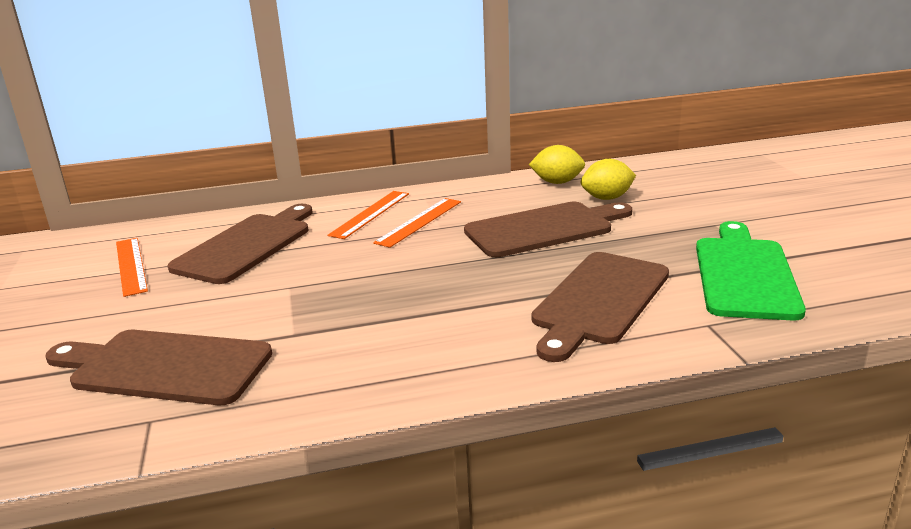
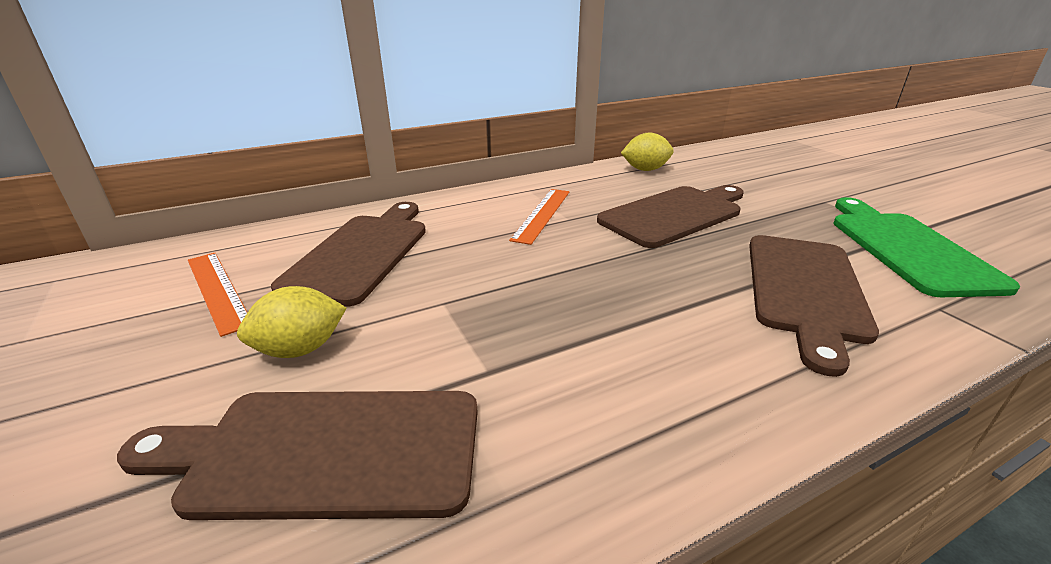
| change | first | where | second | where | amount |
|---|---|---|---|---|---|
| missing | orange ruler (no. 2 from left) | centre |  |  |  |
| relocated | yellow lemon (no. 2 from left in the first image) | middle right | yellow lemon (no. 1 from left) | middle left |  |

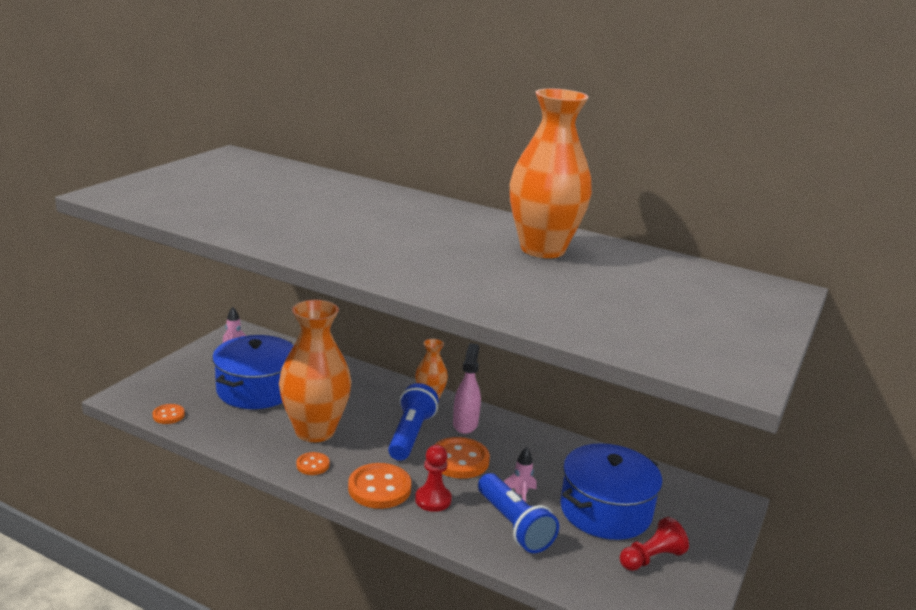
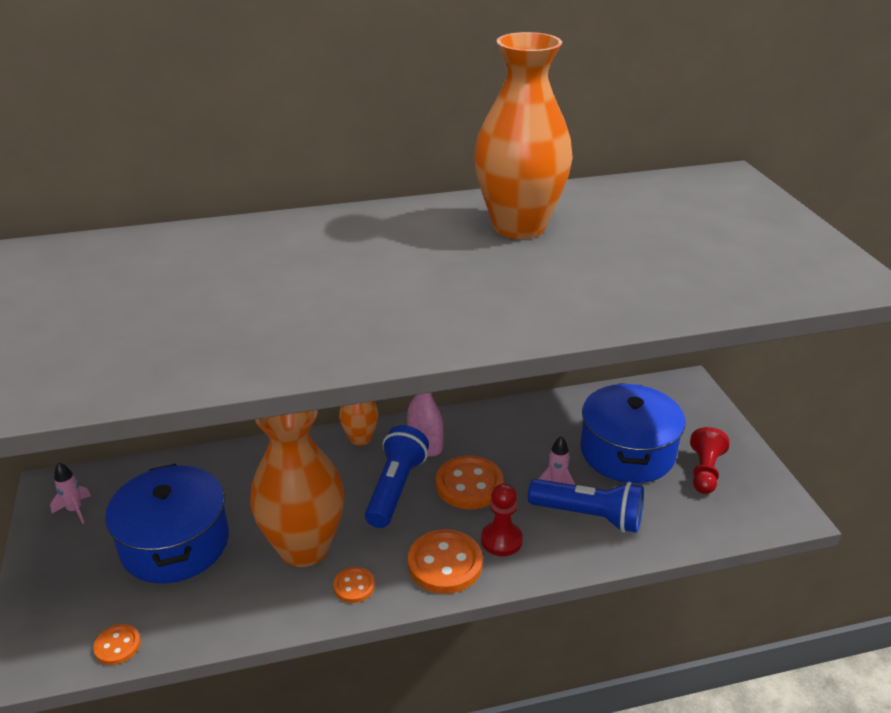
| change | first | where | second | where | amount |
|---|---|---|---|---|---|
| spun | blue flashlight (no. 1 from left) | bottom centre |  | bottom centre | 45 degrees clockwise |

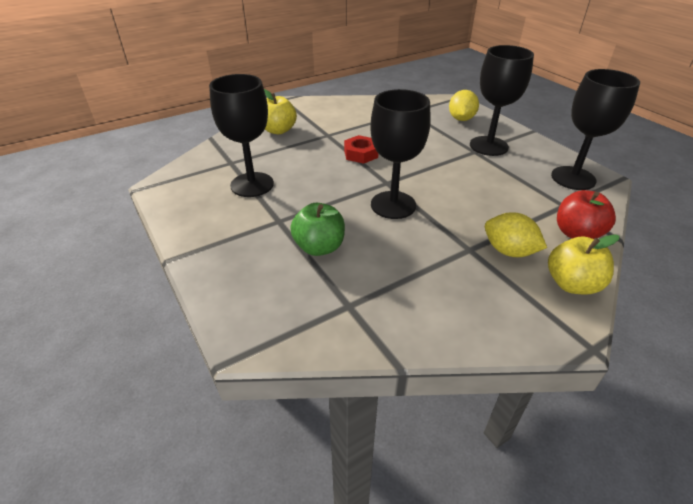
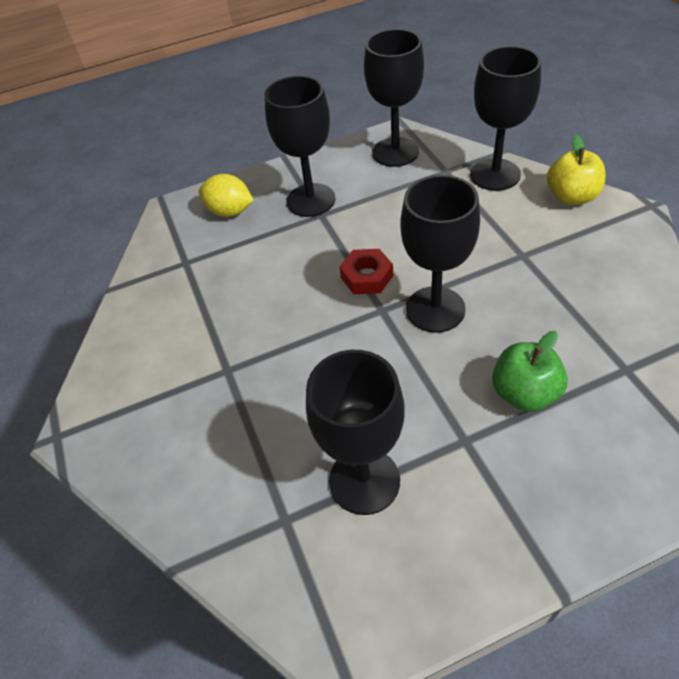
| change | first | where | second | where | amount |
|---|---|---|---|---|---|
| missing | yellow apple (no. 1 from left) | top centre |  |  |  |
| relocated | red nut | top centre |  | centre |  |
| missing | yellow lemon (no. 2 from left) | middle right |  |  |  |
| exchanged | red apple | middle right | black goblet (no. 5 from left) | top right |  |

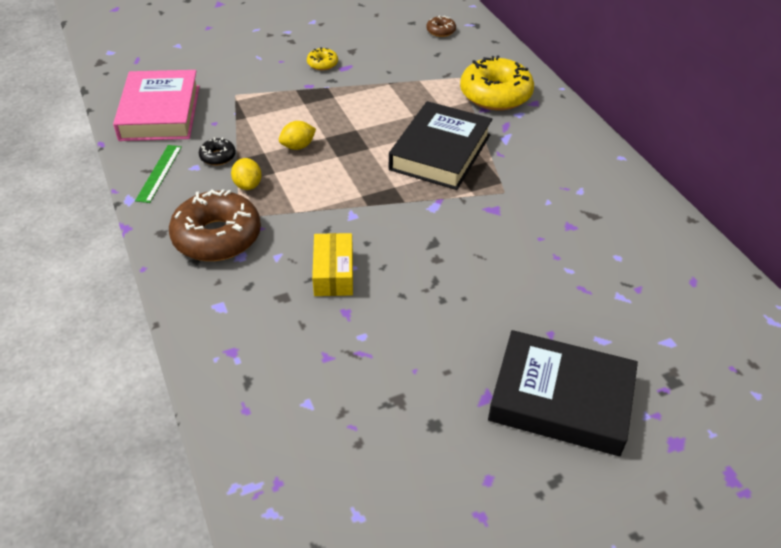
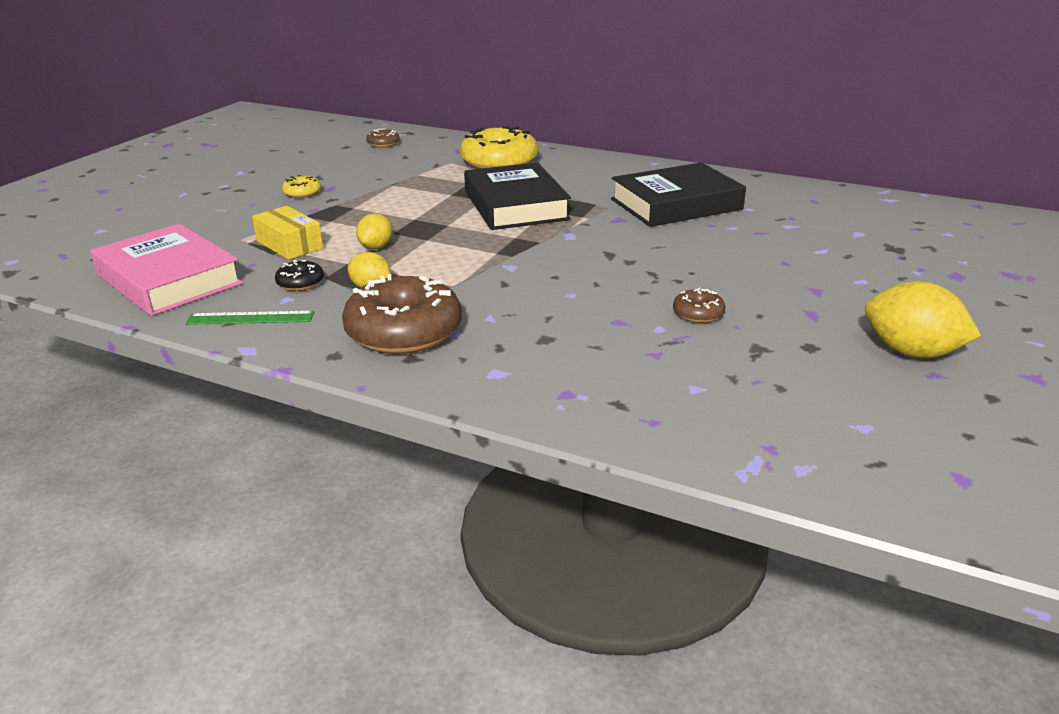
| change | first | where | second | where | amount |
|---|---|---|---|---|---|
| spun | green ruler | top left |  | middle left | 60 degrees counterclockwise |
| relocated | yellow box | centre |  | top left |  |
| relocated | black book (no. 2 from left) | bottom right |  | top centre |  |
| appeared |  |  | brown donut (no. 3 from left) | centre |  |
| appeared |  |  | yellow lemon (no. 3 from left) | middle right |  |

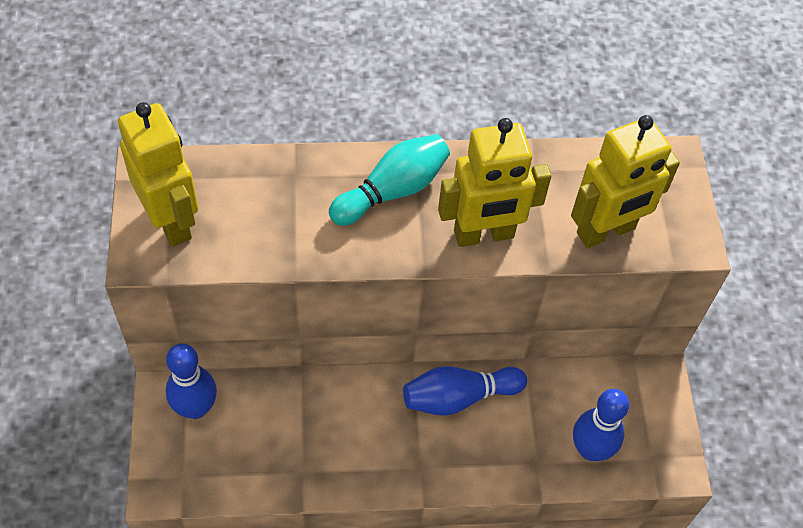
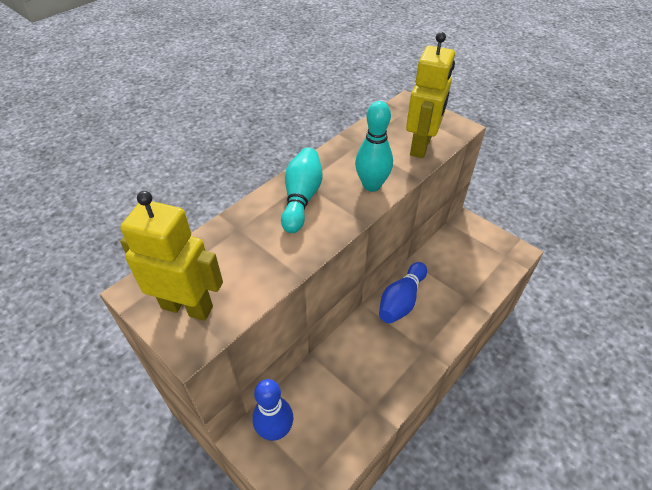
| change | first | where | second | where | amount |
|---|---|---|---|---|---|
| exchanged | yellow robot (no. 2 from left) | centre | turquoise bowling pin (no. 2 from left) | top centre |  |
| missing | blue bowling pin (no. 3 from left) | bottom right |  |  |  |

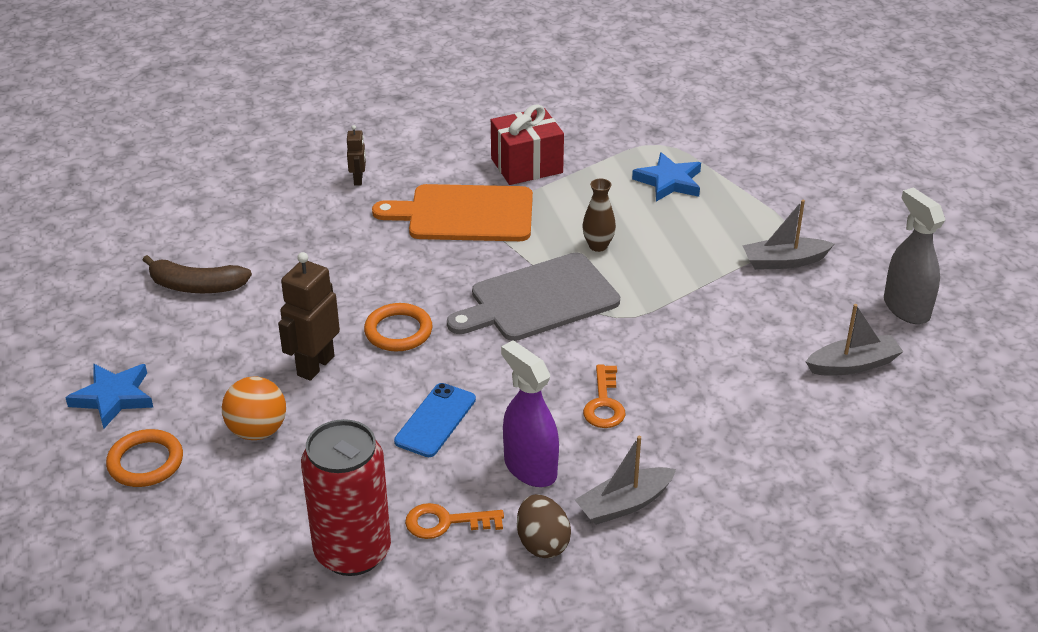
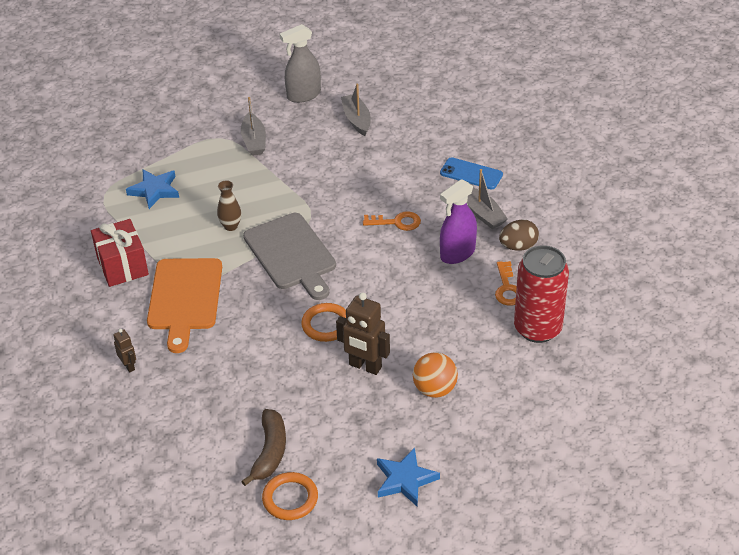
| change | first | where | second | where | amount |
|---|---|---|---|---|---|
| relocated | orange ring (no. 1 from left) | bottom left |  | bottom centre |  |
| spun | brown robot (no. 2 from left in the first image) | top centre | brown robot (no. 1 from left) | middle left | 60 degrees clockwise |
| relocated | blue phone | centre |  | top centre |  |

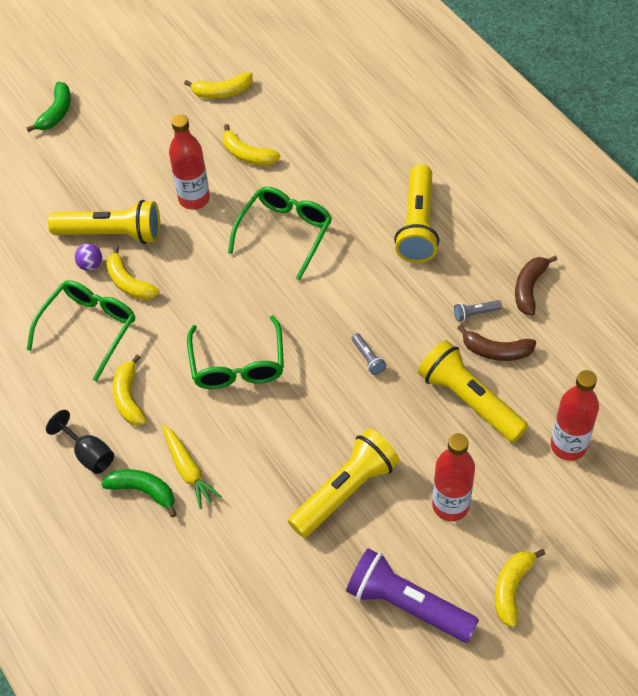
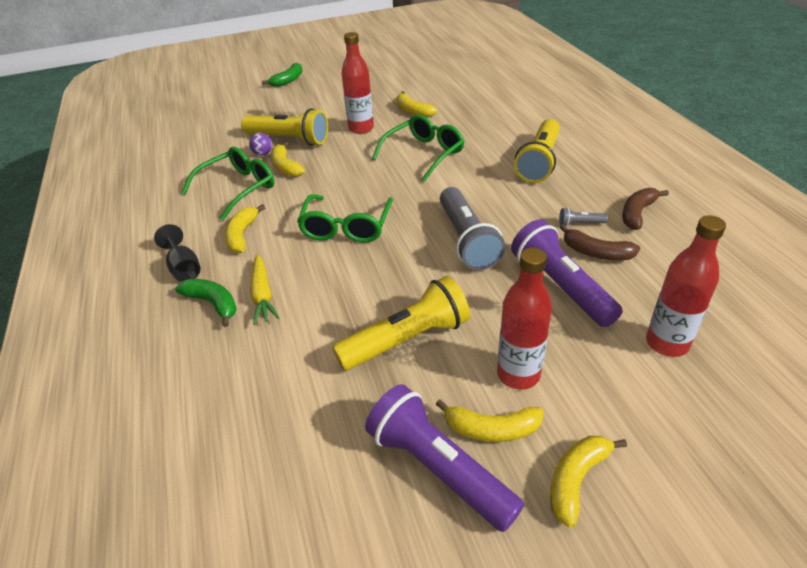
| change | first | where | second | where | amount |
|---|---|---|---|---|---|
| relocated | yellow banana (no. 3 from left in the first image) | top centre | yellow banana (no. 4 from left) | bottom centre |  |
| size | grey flashlight (no. 1 from left) | centre |  | centre | x2.43 |
| colour | yellow flashlight (no. 4 from left) | middle right | purple flashlight (no. 2 from left) | middle right |  |

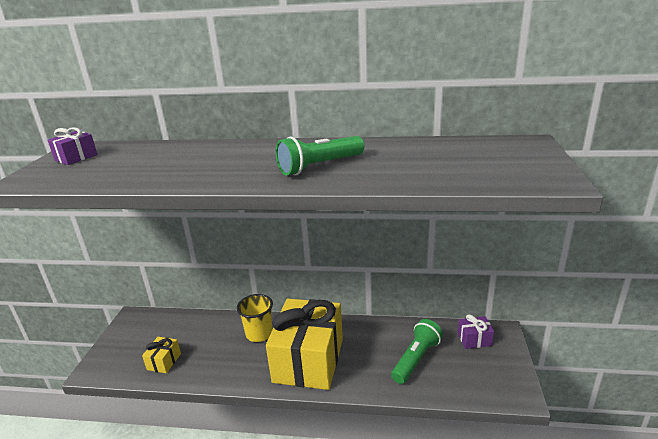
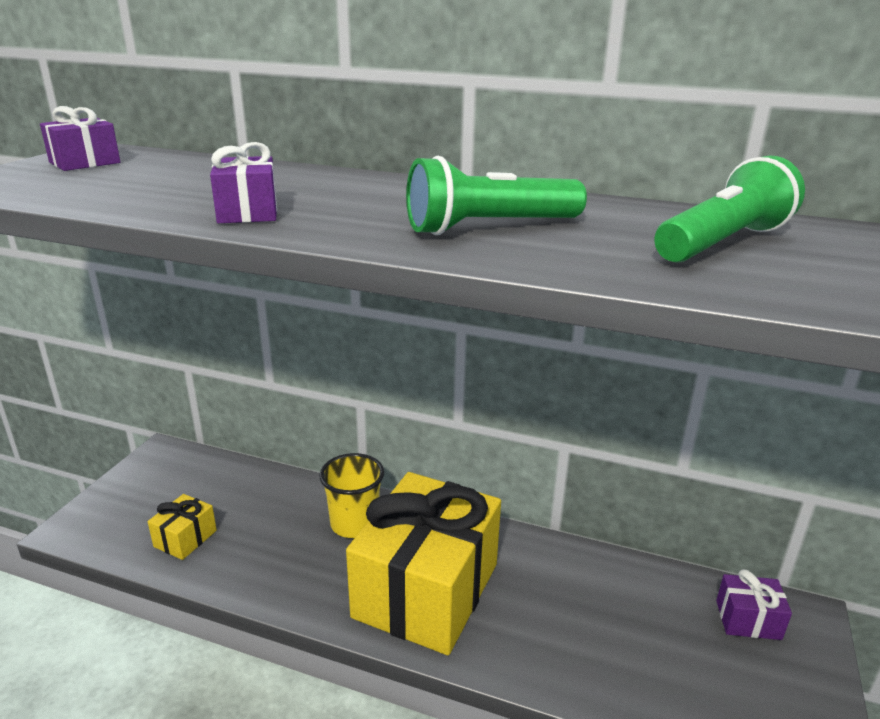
| change | first | where | second | where | amount |
|---|---|---|---|---|---|
| relocated | green flashlight (no. 2 from left) | bottom centre |  | top right |  |
| appeared |  |  | purple gift (no. 2 from left) | top left |  |

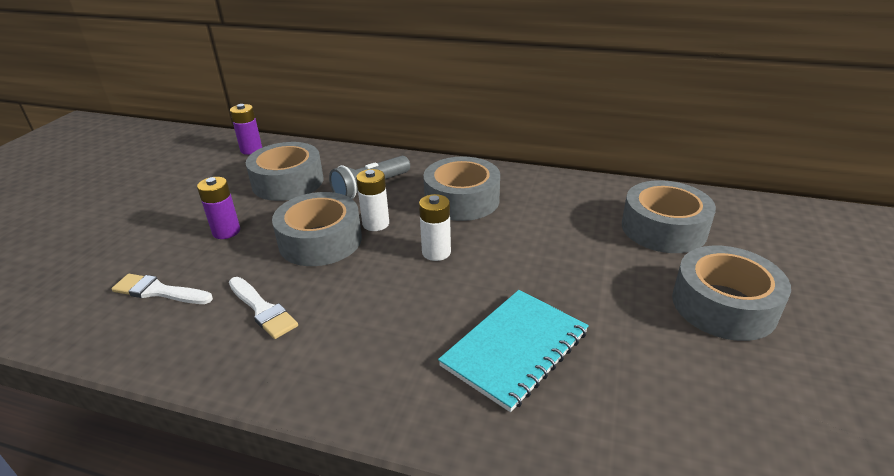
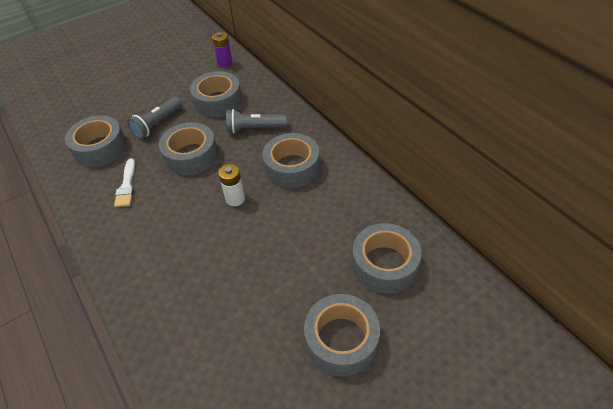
| change | first | where | second | where | amount |
|---|---|---|---|---|---|
| exchanged | white brush (no. 1 from left) | middle left | grey tape (no. 1 from left) | middle left |  |
| exchanged | purple battery (no. 1 from left) | middle left | grey flashlight (no. 1 from left) | top left |  |
| missing | white battery (no. 1 from left) | centre |  |  |  |
| missing | turquoise notebook | bottom centre |  |  |  |

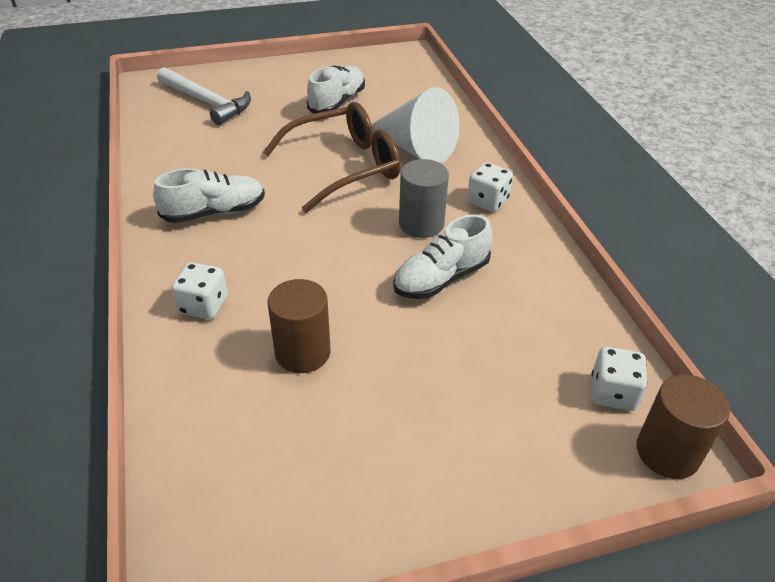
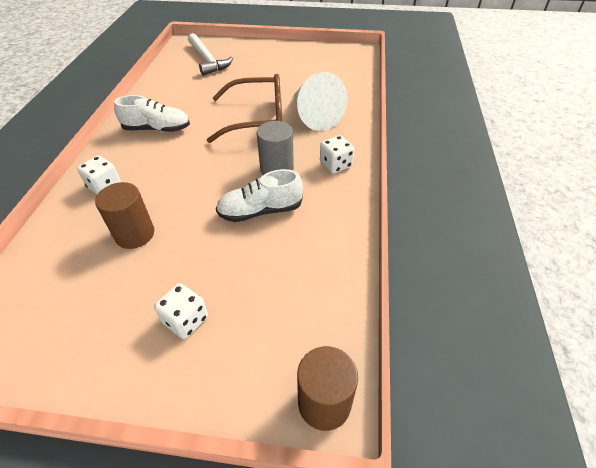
| change | first | where | second | where | amount |
|---|---|---|---|---|---|
| missing | white shoe (no. 2 from left) | top centre |  |  |  |
| relocated | white dice (no. 3 from left in the first image) | middle right | white dice (no. 2 from left) | middle left |  |

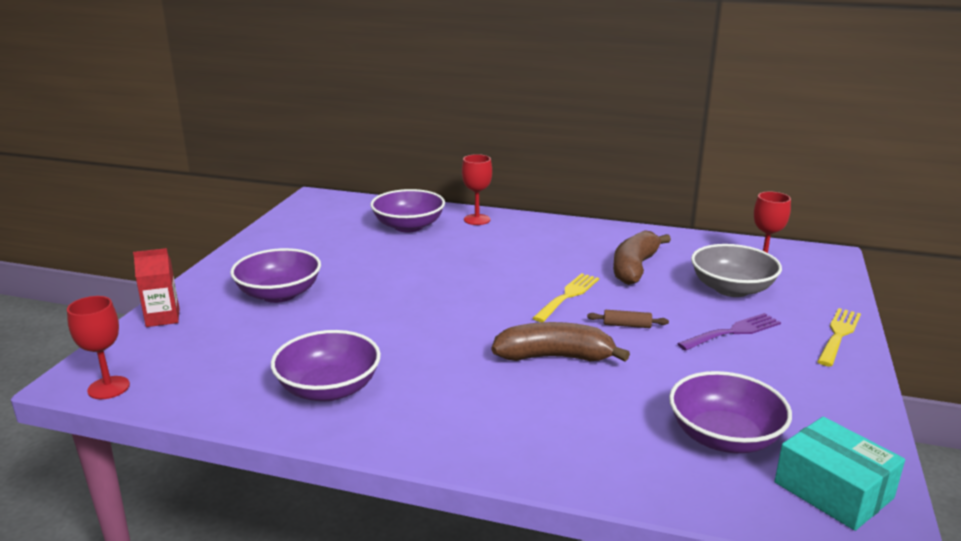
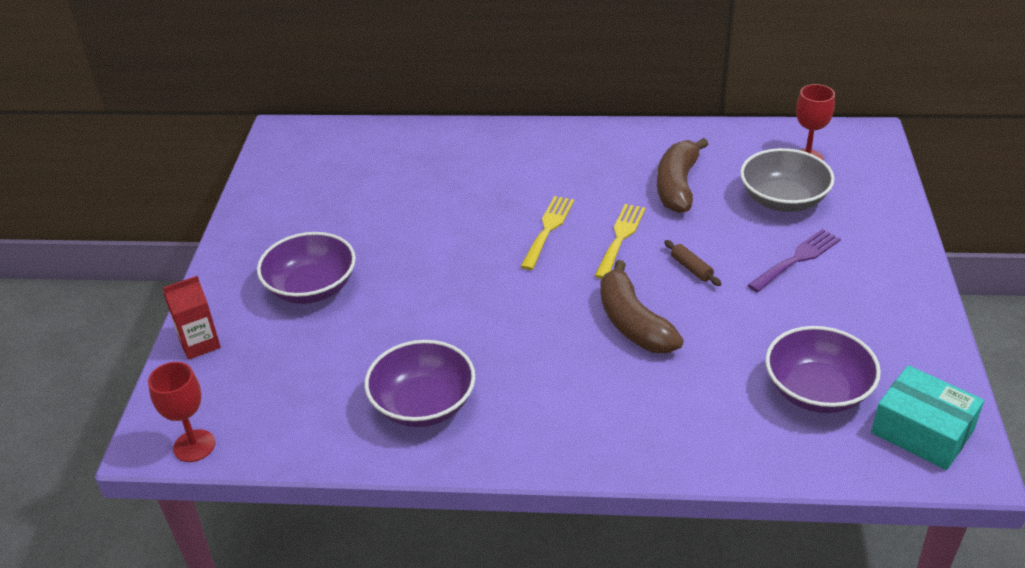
| change | first | where | second | where | amount |
|---|---|---|---|---|---|
| missing | purple bowl (no. 3 from left) | centre |  |  |  |
| missing | red goblet (no. 2 from left) | centre |  |  |  |
| spun | brown banana (no. 1 from left) | centre |  | centre | 105 degrees counterclockwise |
| spun | brown rolling pin | centre |  | middle right | 60 degrees clockwise |
| relocated | yellow fork (no. 2 from left in the first image) | middle right | yellow fork (no. 1 from left) | centre |  |

